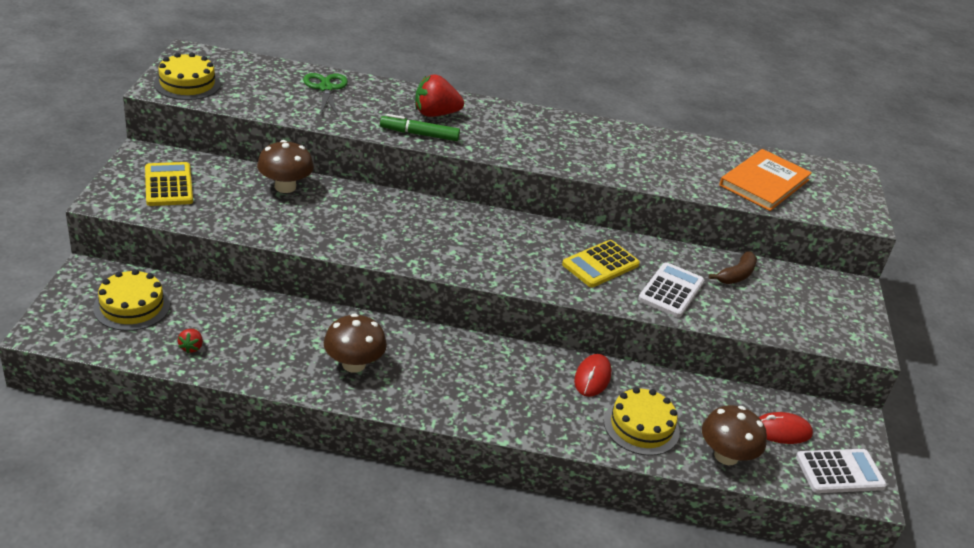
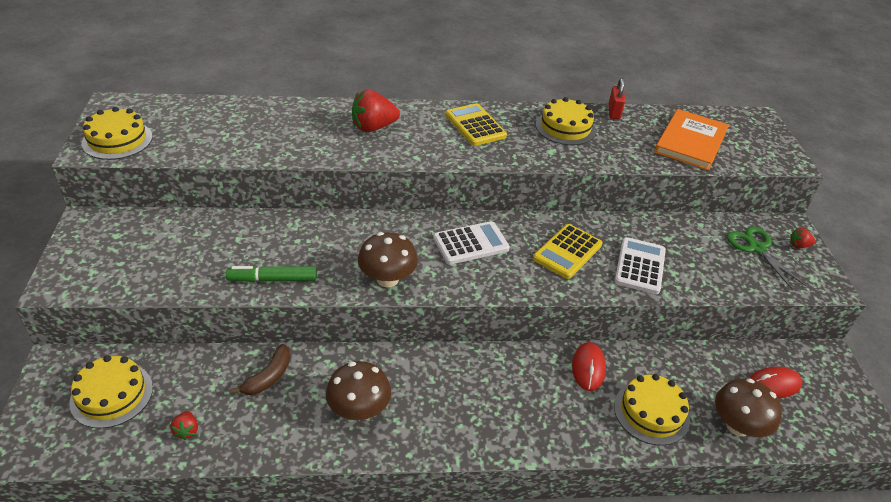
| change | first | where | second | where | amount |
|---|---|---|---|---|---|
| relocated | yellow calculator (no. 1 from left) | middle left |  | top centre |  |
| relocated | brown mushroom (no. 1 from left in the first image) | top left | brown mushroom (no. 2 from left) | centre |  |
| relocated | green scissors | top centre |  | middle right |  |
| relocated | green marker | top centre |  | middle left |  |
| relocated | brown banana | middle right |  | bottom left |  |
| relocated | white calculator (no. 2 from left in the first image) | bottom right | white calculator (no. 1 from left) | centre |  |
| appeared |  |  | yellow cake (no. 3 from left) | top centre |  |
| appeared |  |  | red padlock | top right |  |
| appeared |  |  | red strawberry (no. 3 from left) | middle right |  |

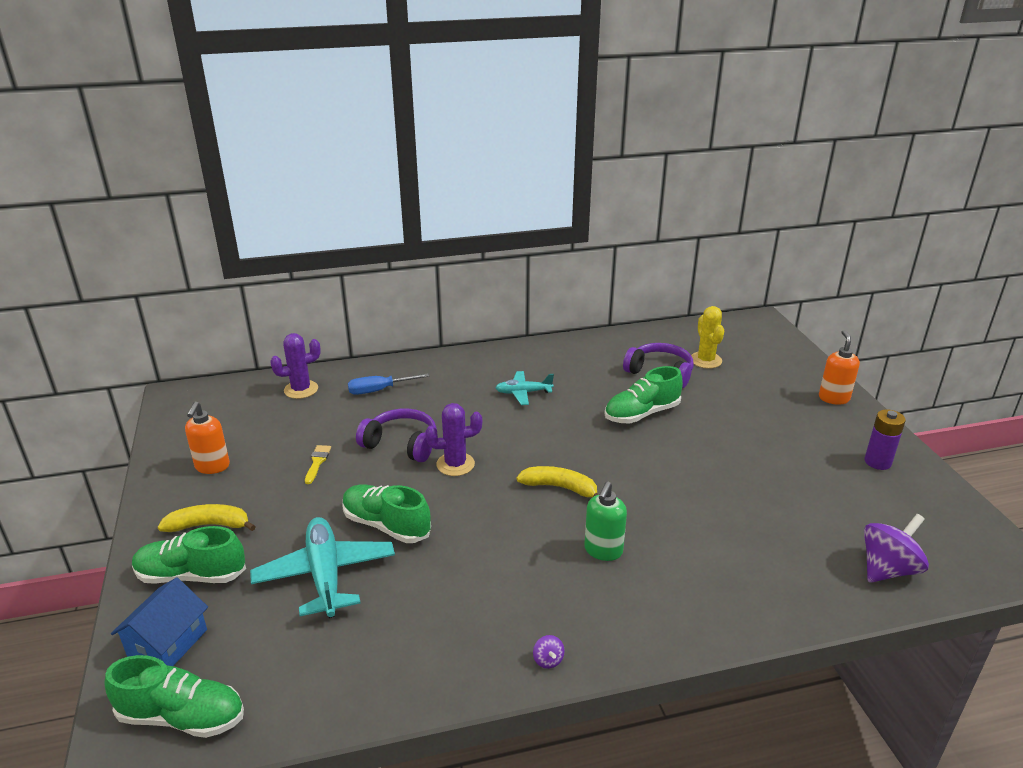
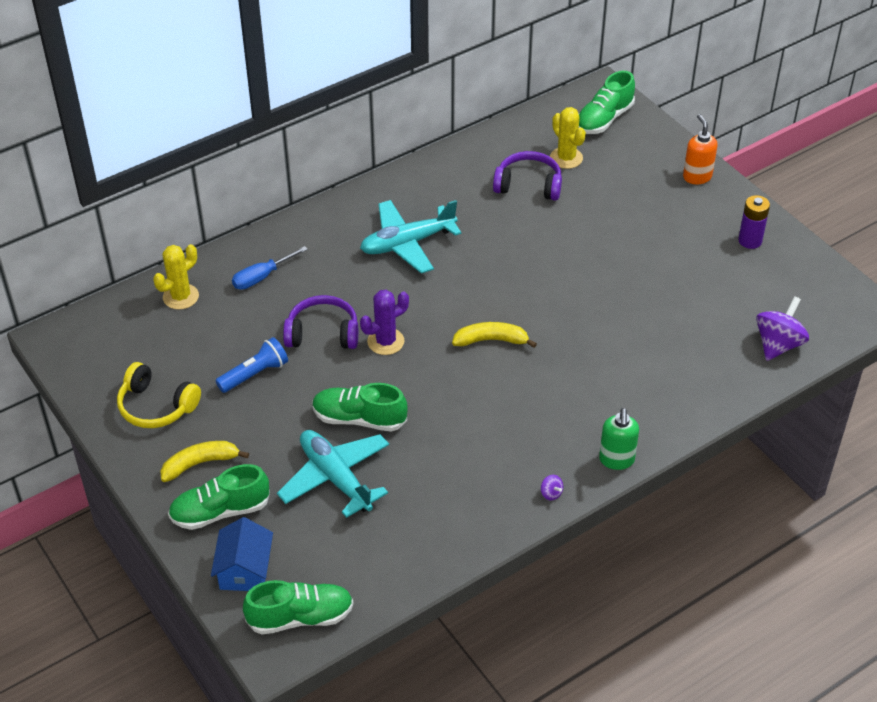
| change | first | where | second | where | amount |
|---|---|---|---|---|---|
| exchanged | orange soap dispenser (no. 1 from left) | middle left | yellow headphones | middle left |  |
| colour | purple cactus (no. 1 from left) | middle left | yellow cactus (no. 1 from left) | middle left |  |
| exchanged | yellow brush | middle left | blue flashlight | middle left |  |
| size | turquoise plane (no. 2 from left) | centre |  | centre | x1.74 |
| relocated | green soap dispenser | bottom centre |  | middle right |  |
| relocated | green shoe (no. 4 from left) | centre |  | top right |  |

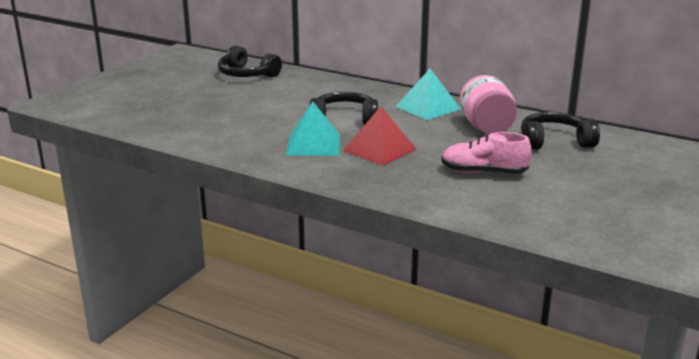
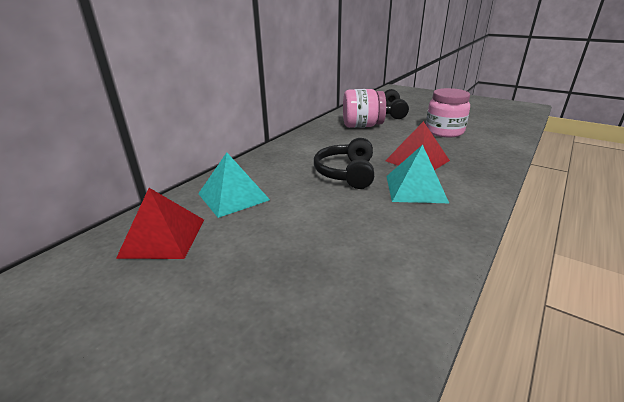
| change | first | where | second | where | amount |
|---|---|---|---|---|---|
| exchanged | black headphones (no. 1 from left) | top centre | red pyramid (no. 1 from left) | middle left |  |
| relocated | turquoise pyramid (no. 2 from left in the first image) | top centre | turquoise pyramid (no. 1 from left) | centre |  |
| exchanged | pink shoe | middle right | pink jar (no. 2 from left) | top right |  |

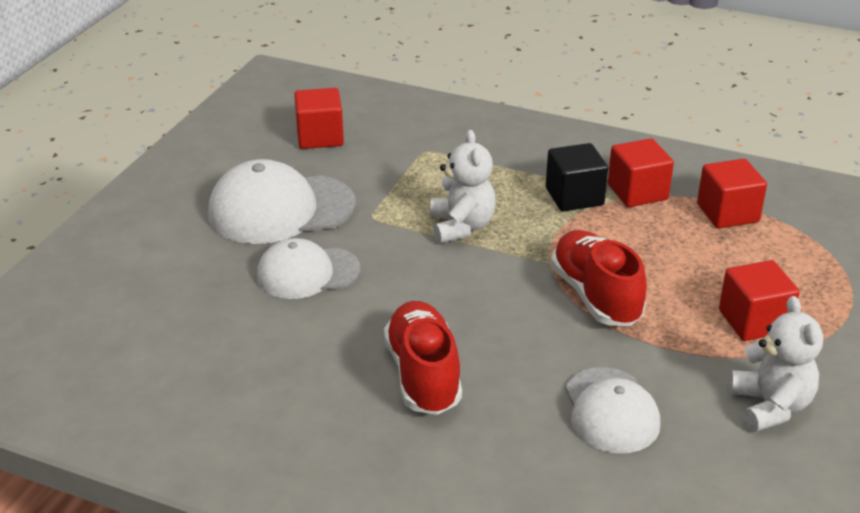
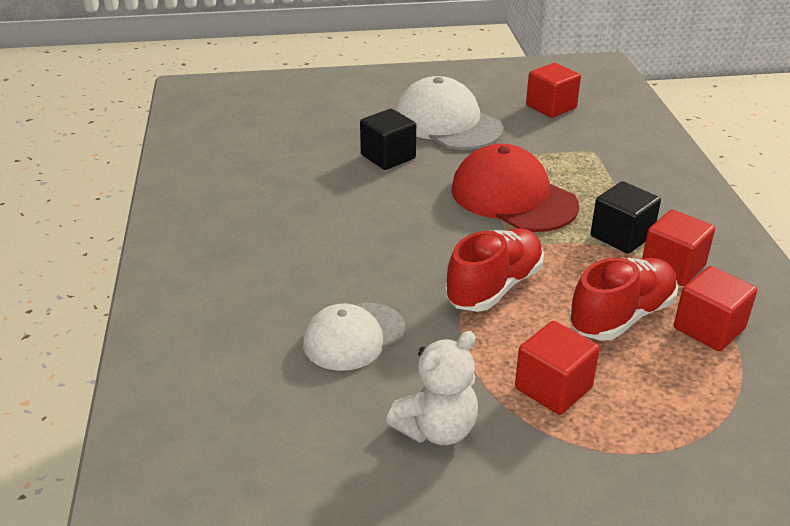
| change | first | where | second | where | amount |
|---|---|---|---|---|---|
| exchanged | white cap (no. 2 from left) | centre | black cube (no. 1 from left) | top centre |  |
| relocated | red shoe (no. 1 from left in the first image) | bottom centre | red shoe (no. 2 from left) | middle right |  |
| exchanged | white teddy bear (no. 1 from left) | centre | red cap | centre |  |

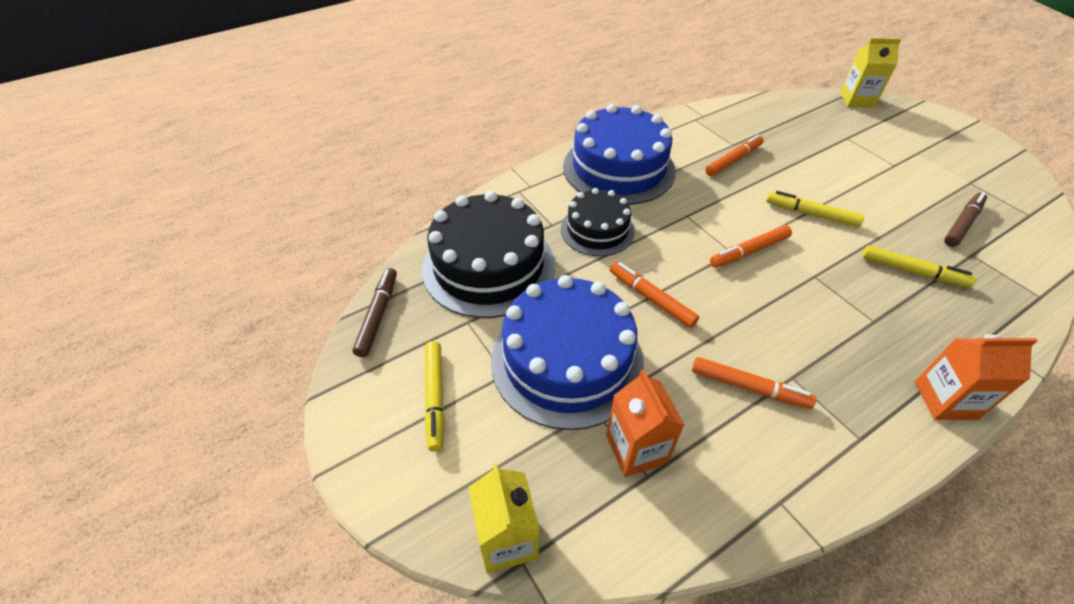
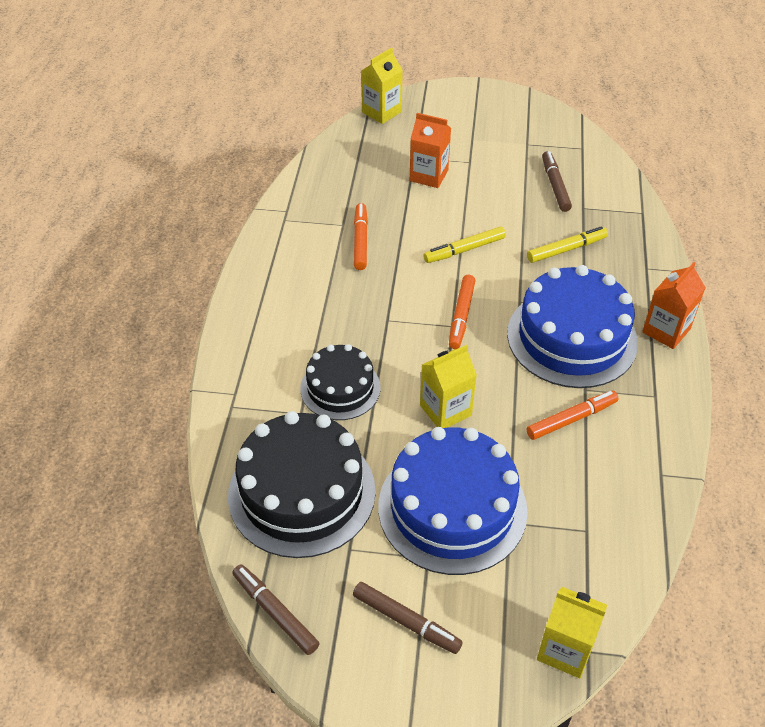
| change | first | where | second | where | amount |
|---|---|---|---|---|---|
| colour | yellow marker (no. 1 from left) | centre | brown marker (no. 2 from left) | bottom centre |  |
| relocated | blue cake (no. 2 from left) | top centre |  | middle right |  |
| relocated | orange carton (no. 1 from left) | bottom centre |  | top centre |  |
| exchanged | orange marker (no. 1 from left) | centre | yellow carton (no. 2 from left) | centre |  |

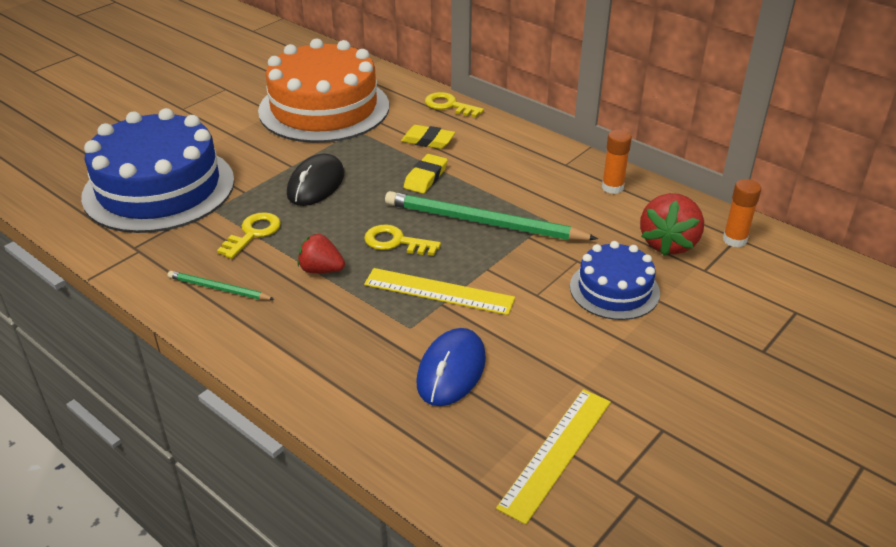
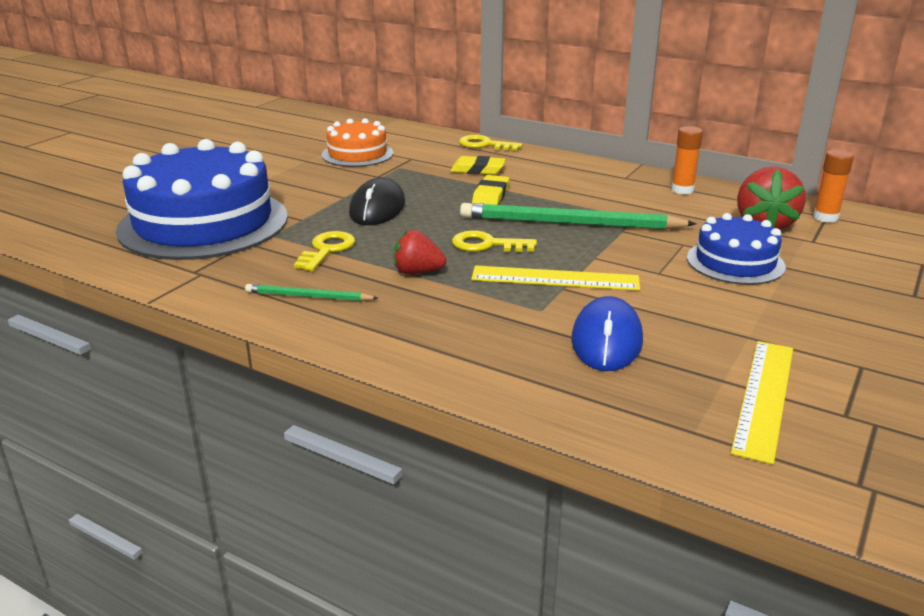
| change | first | where | second | where | amount |
|---|---|---|---|---|---|
| size | orange cake | top centre |  | top centre | x0.52 |

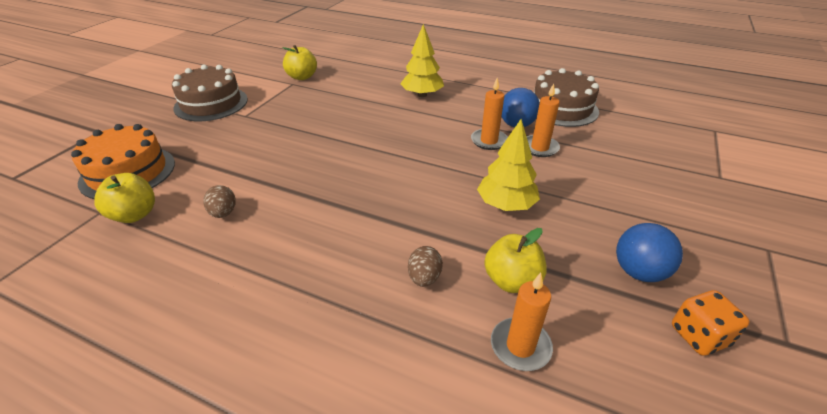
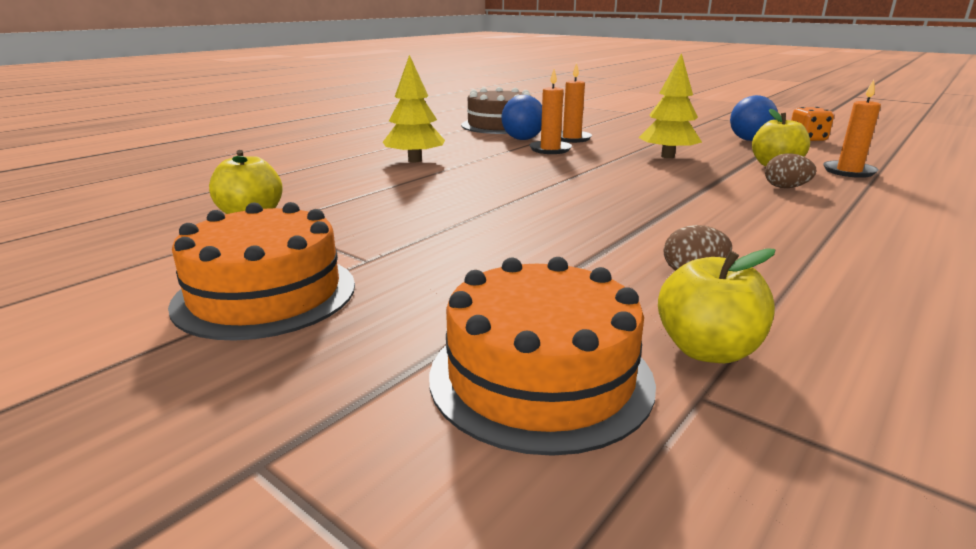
| change | first | where | second | where | amount |
|---|---|---|---|---|---|
| colour | brown cake (no. 1 from left) | top left | orange cake (no. 1 from left) | middle left |  |

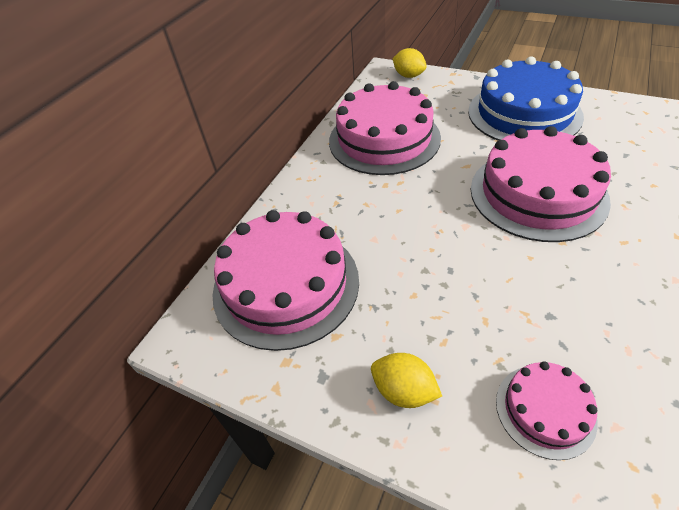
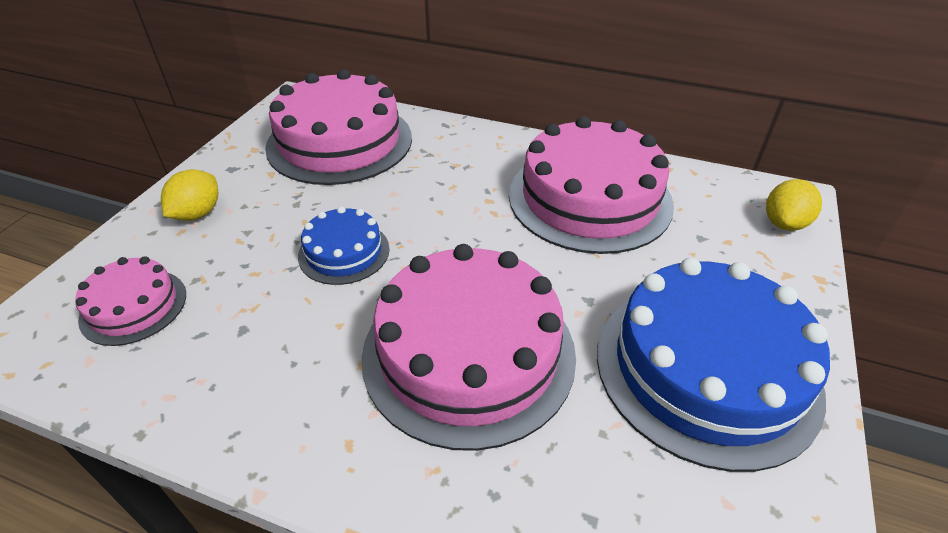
| change | first | where | second | where | amount |
|---|---|---|---|---|---|
| appeared |  |  | blue cake (no. 1 from left) | centre |  |

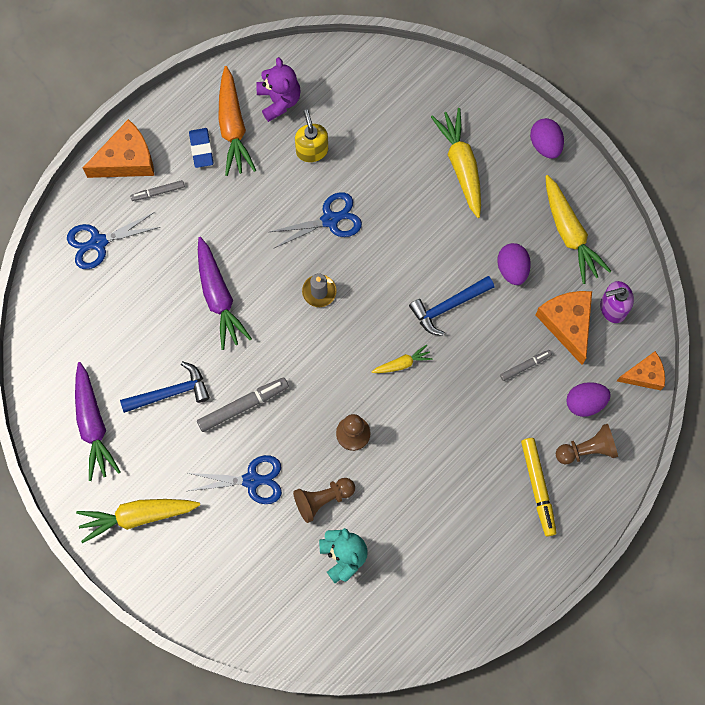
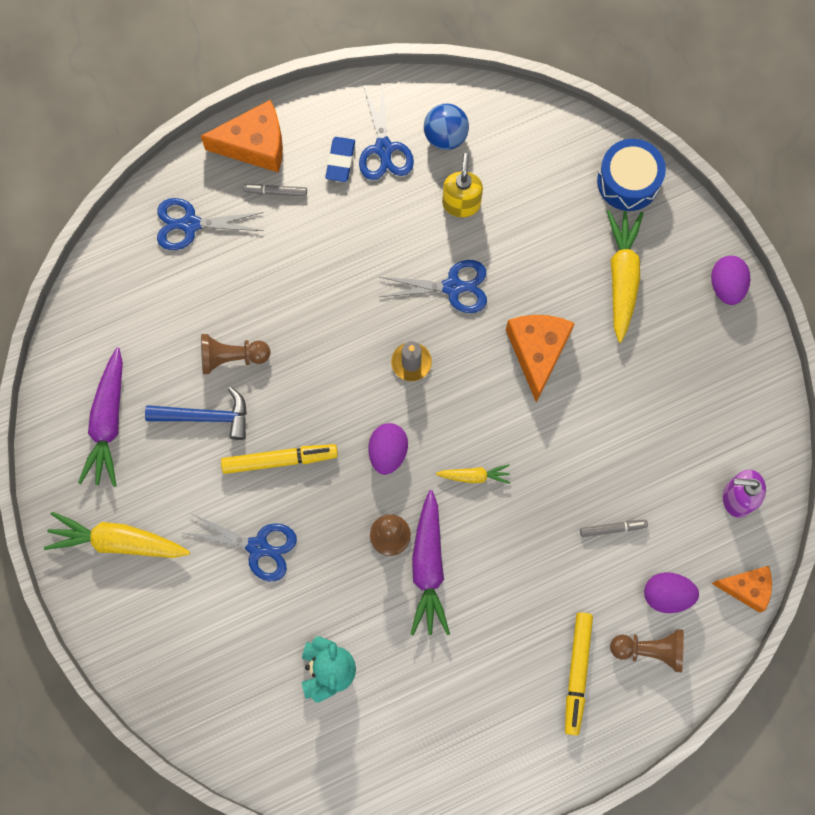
| change | first | where | second | where | amount |
|---|---|---|---|---|---|
| colour | grey marker (no. 2 from left) | centre | yellow marker (no. 1 from left) | centre |  |
| relocated | purple carrot (no. 2 from left) | middle left |  | bottom centre |  |
| exchanged | orange carrot | top centre | blue scissors (no. 3 from left) | top centre |  |
| exchanged | purple teddy bear | top centre | blue ball | top centre |  |
| relocated | brown pawn (no. 1 from left) | bottom centre |  | middle left |  |
| missing | blue hammer (no. 2 from left) | centre |  |  |  |
| relocated | purple egg (no. 1 from left) | middle right |  | centre |  |
| relocated | orange cheese (no. 2 from left) | middle right |  | centre |  |
| missing | yellow carrot (no. 4 from left) | top right |  |  |  |
| appeared |  |  | blue drum | top right |  |

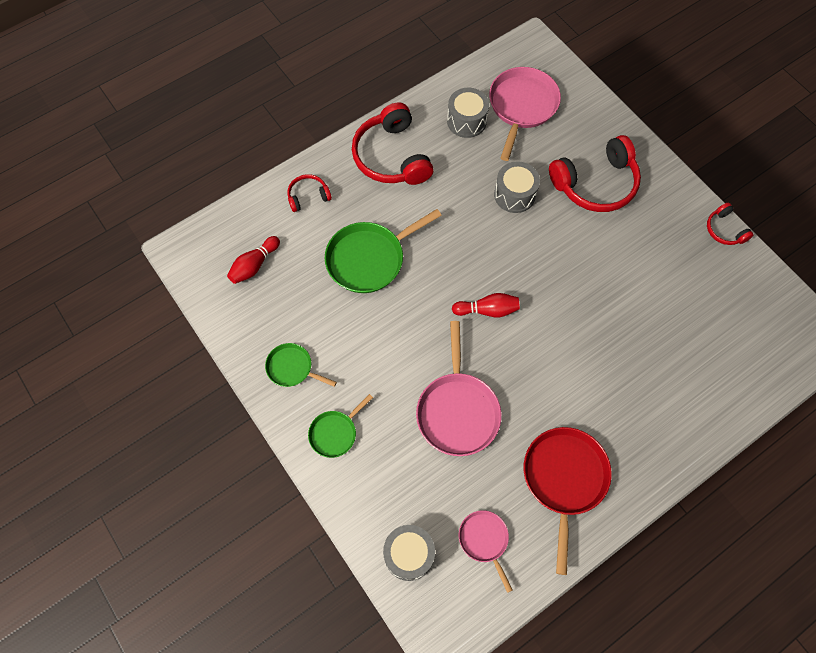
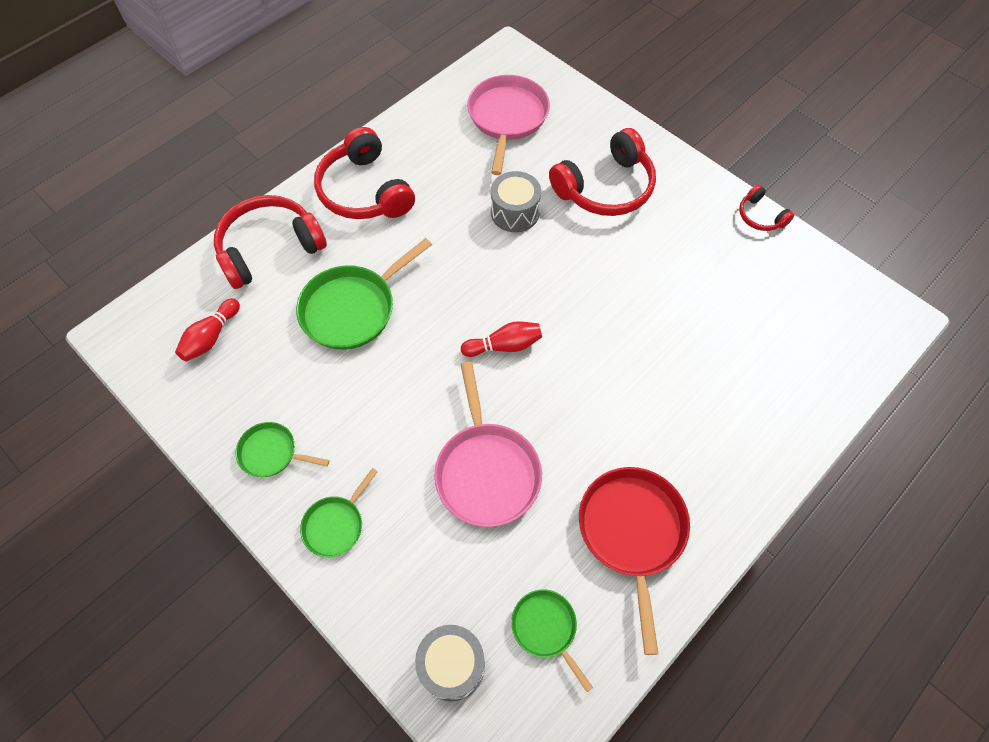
| change | first | where | second | where | amount |
|---|---|---|---|---|---|
| size | red headphones (no. 1 from left) | top centre |  | top left | x2.01 |
| missing | grey drum (no. 2 from left) | top centre |  |  |  |
| colour | pink pan (no. 2 from left) | bottom centre | green pan (no. 4 from left) | bottom centre |  |

